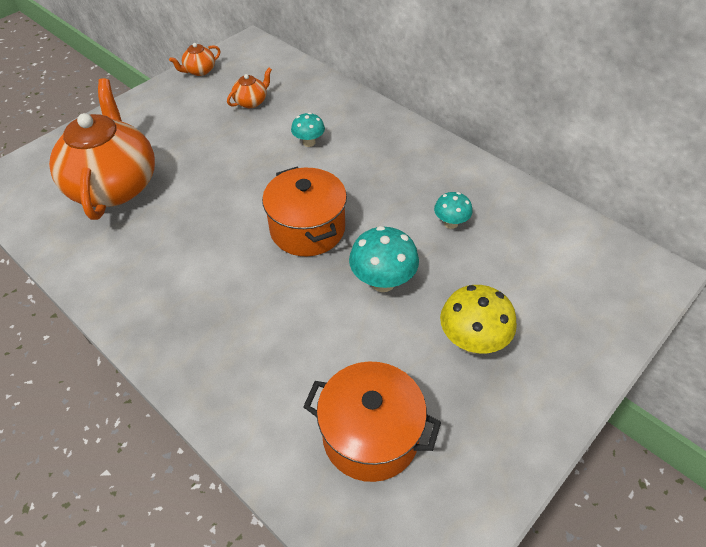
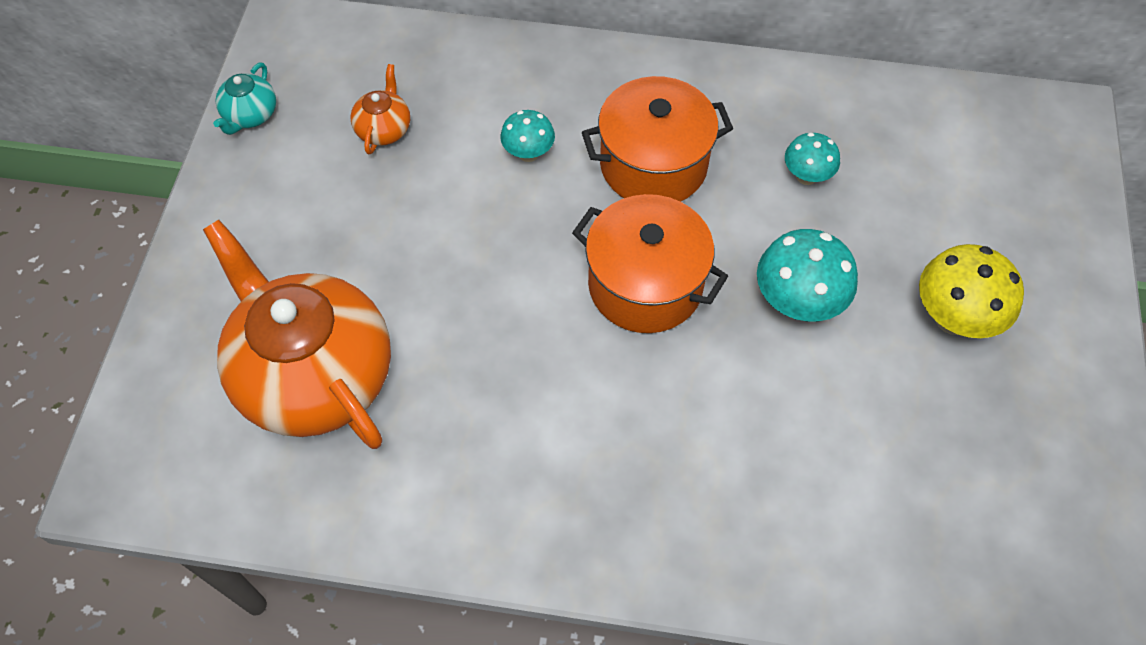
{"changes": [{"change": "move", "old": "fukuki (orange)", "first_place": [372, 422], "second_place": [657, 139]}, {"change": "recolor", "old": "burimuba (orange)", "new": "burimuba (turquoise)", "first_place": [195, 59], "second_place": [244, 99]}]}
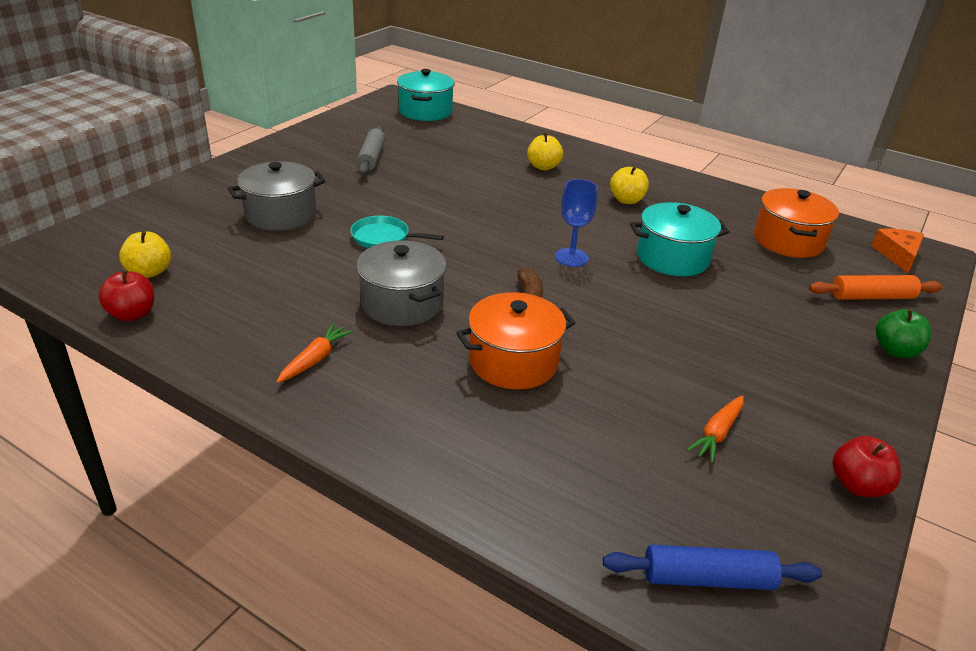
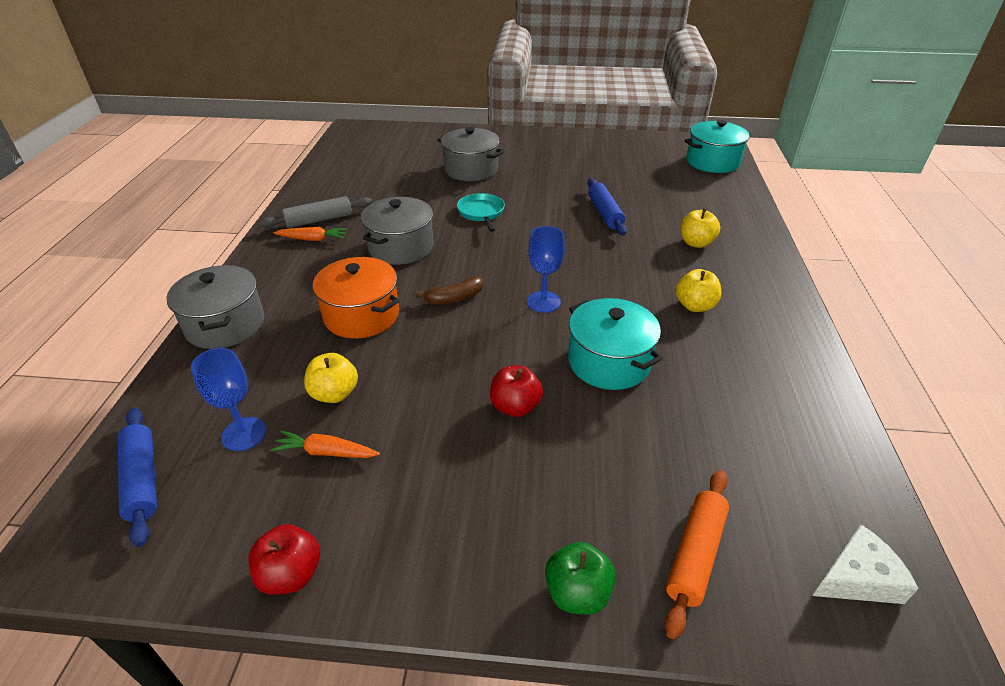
{"changes": [{"change": "delete", "old": "fukuki (orange)", "first_place": [796, 223]}, {"change": "insert", "new": "fukuki (grey)", "second_place": [215, 307]}, {"change": "insert", "new": "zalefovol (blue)", "second_place": [228, 399]}, {"change": "insert", "new": "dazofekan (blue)", "second_place": [607, 206]}, {"change": "move", "old": "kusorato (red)", "first_place": [126, 295], "second_place": [516, 391]}, {"change": "move", "old": "kusorato (yellow)", "first_place": [145, 254], "second_place": [331, 378]}, {"change": "move", "old": "dazofekan (grey)", "first_place": [371, 150], "second_place": [316, 212]}, {"change": "recolor", "old": "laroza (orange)", "new": "laroza (white)", "first_place": [897, 250], "second_place": [865, 564]}, {"change": "rotate", "old": "dazofekan (orange)", "first_place": [876, 287], "second_place": [697, 554], "degrees": 60}]}
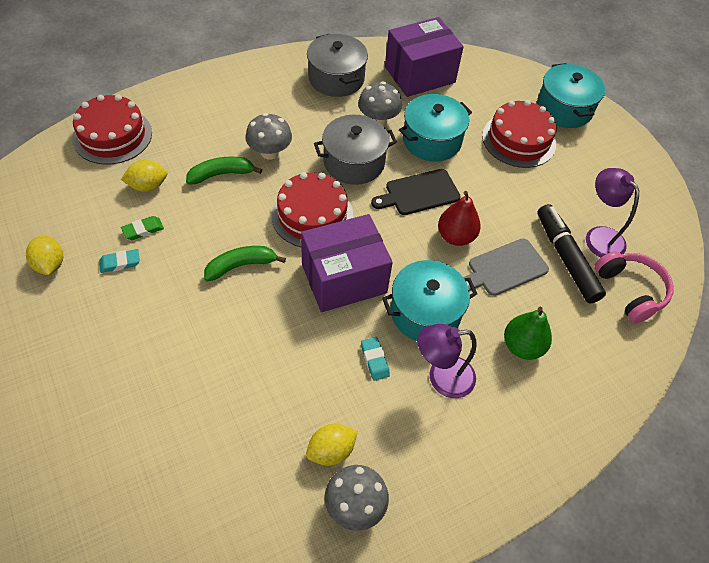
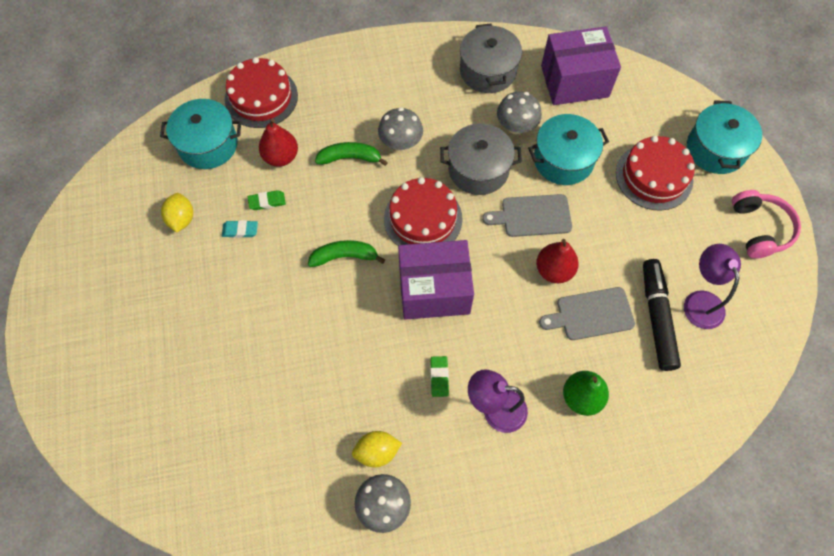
{"changes": [{"change": "move", "old": "fukuki (turquoise)", "first_place": [429, 300], "second_place": [200, 134]}, {"change": "move", "old": "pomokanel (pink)", "first_place": [634, 287], "second_place": [766, 224]}, {"change": "replace", "old": "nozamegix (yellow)", "new": "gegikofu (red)", "first_place": [144, 176], "second_place": [278, 143]}, {"change": "recolor", "old": "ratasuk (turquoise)", "new": "ratasuk (green)", "first_place": [375, 359], "second_place": [439, 376]}, {"change": "recolor", "old": "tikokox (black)", "new": "tikokox (grey)", "first_place": [416, 192], "second_place": [527, 215]}]}
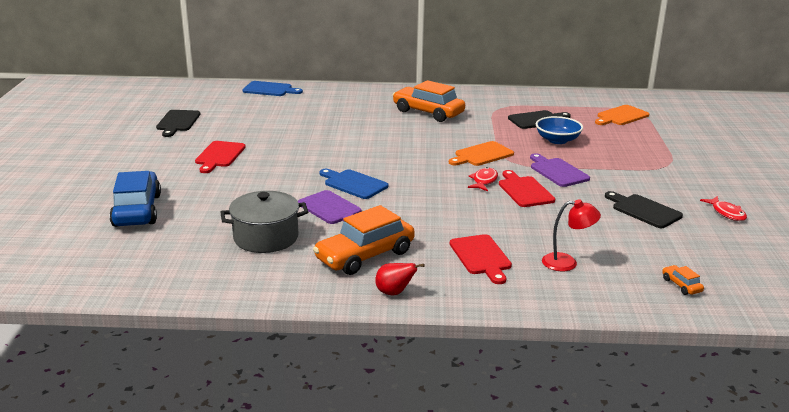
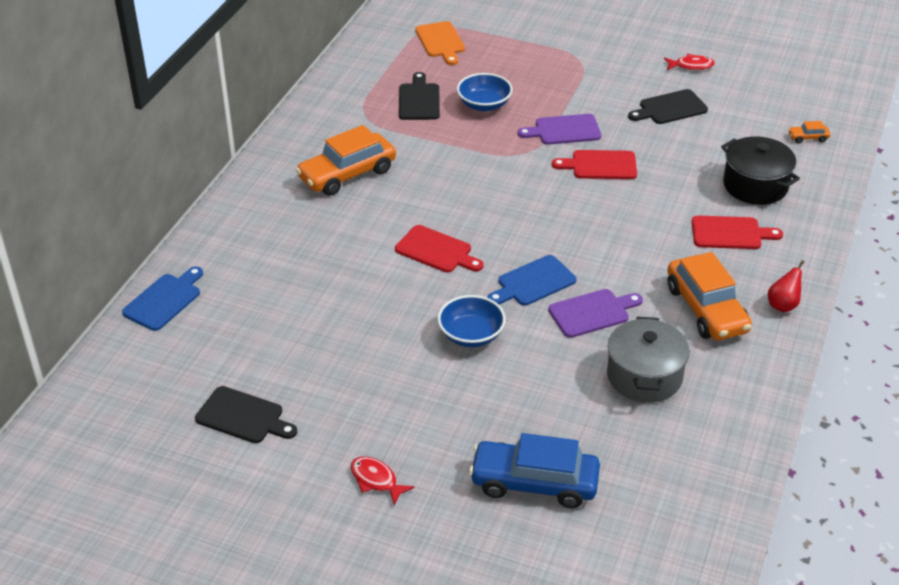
{"changes": [{"change": "delete", "old": "tikokox (orange)", "first_place": [481, 153]}, {"change": "insert", "new": "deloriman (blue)", "second_place": [471, 321]}, {"change": "move", "old": "tikokox (red)", "first_place": [220, 157], "second_place": [439, 248]}, {"change": "move", "old": "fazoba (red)", "first_place": [483, 179], "second_place": [382, 480]}, {"change": "replace", "old": "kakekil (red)", "new": "fukuki (black)", "first_place": [571, 235], "second_place": [760, 170]}]}
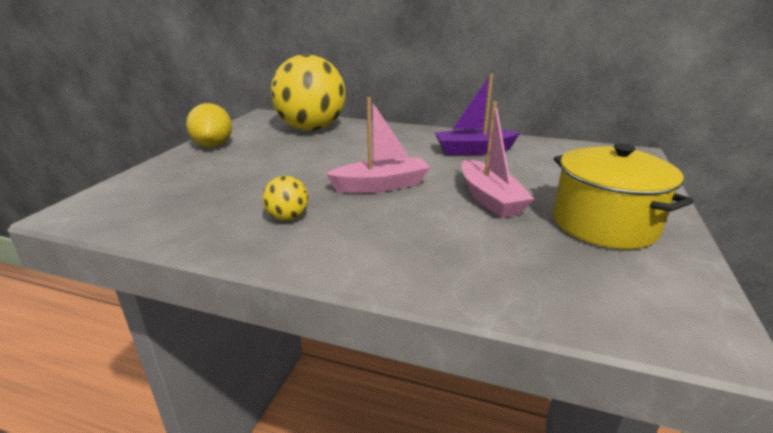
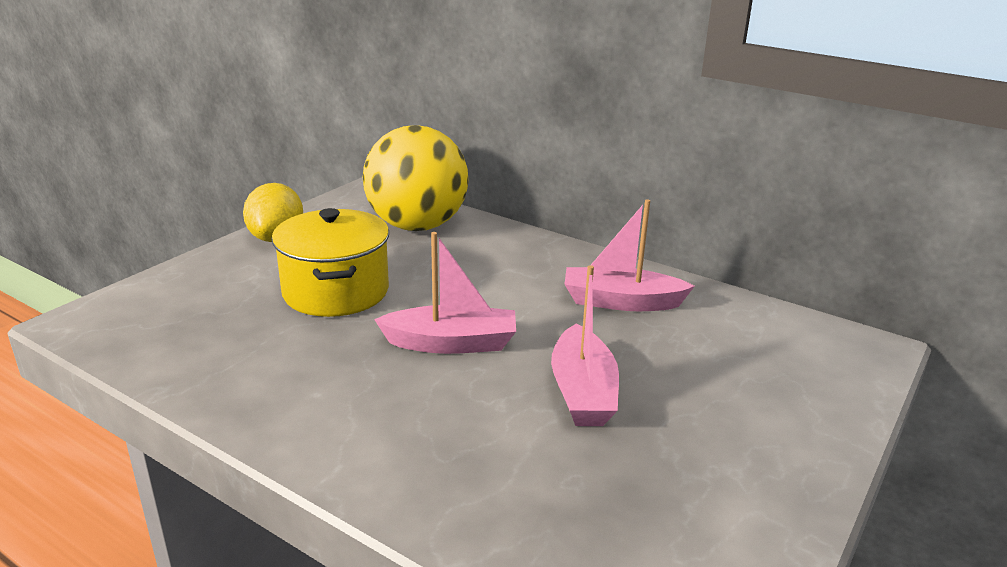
{"changes": [{"change": "delete", "old": "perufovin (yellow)", "first_place": [285, 198]}, {"change": "move", "old": "fukuki (yellow)", "first_place": [623, 196], "second_place": [330, 262]}, {"change": "recolor", "old": "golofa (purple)", "new": "golofa (pink)", "first_place": [477, 114], "second_place": [629, 255]}]}
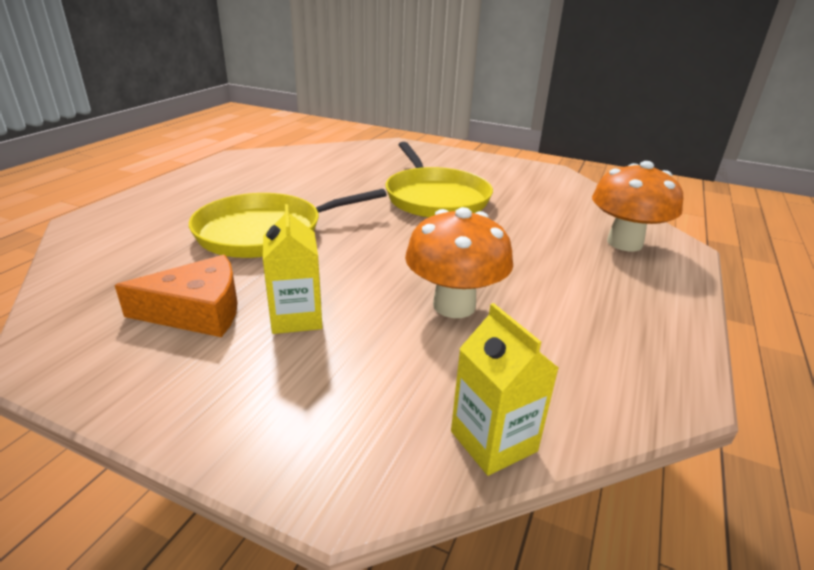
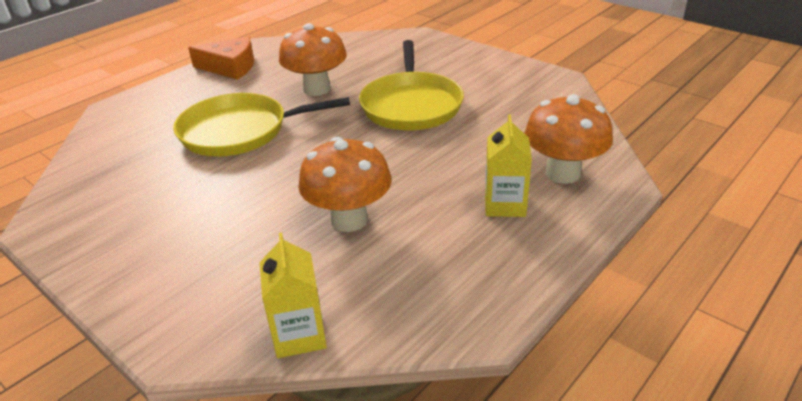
{"changes": [{"change": "insert", "new": "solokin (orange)", "second_place": [313, 59]}, {"change": "move", "old": "laroza (orange)", "first_place": [176, 296], "second_place": [221, 58]}, {"change": "move", "old": "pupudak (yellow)", "first_place": [292, 269], "second_place": [508, 166]}]}
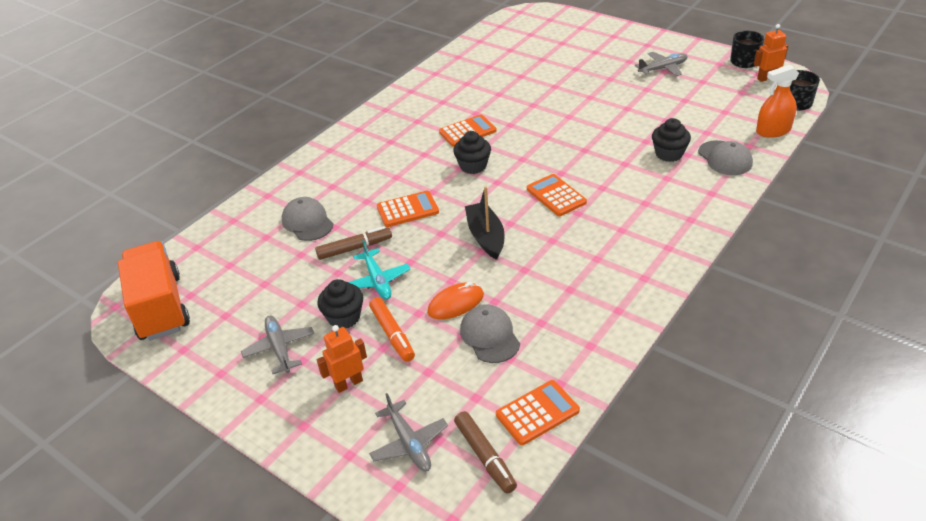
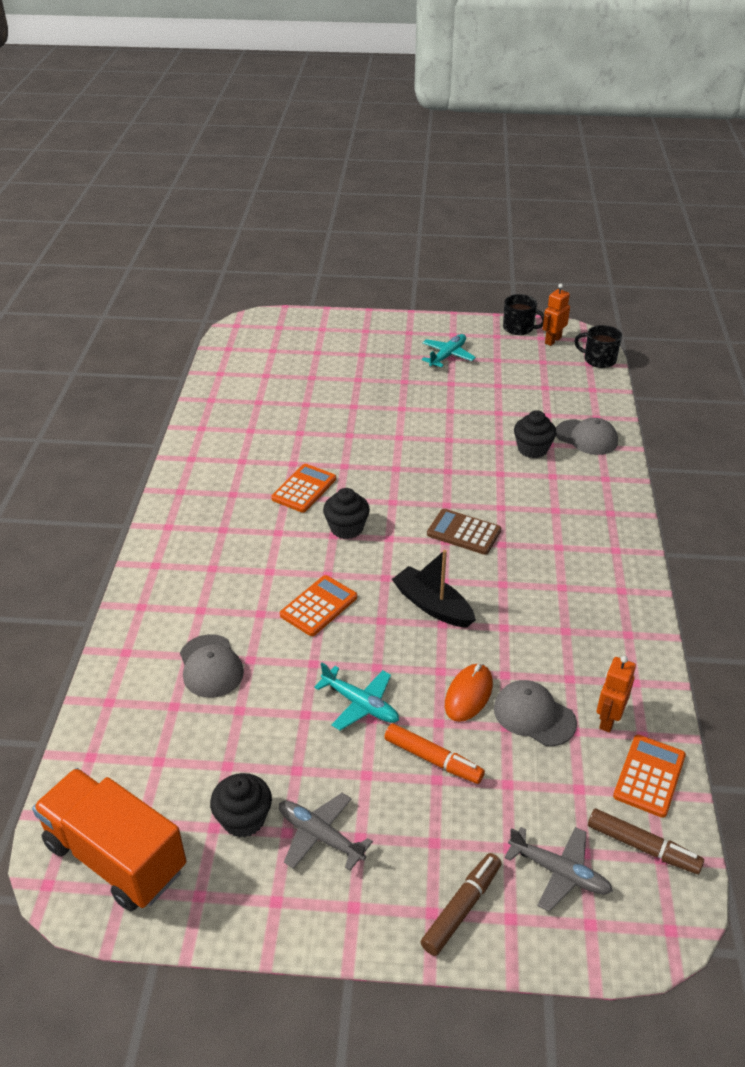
{"changes": [{"change": "delete", "old": "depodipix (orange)", "first_place": [777, 101]}, {"change": "move", "old": "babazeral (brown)", "first_place": [353, 243], "second_place": [461, 904]}, {"change": "move", "old": "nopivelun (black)", "first_place": [340, 303], "second_place": [241, 805]}, {"change": "move", "old": "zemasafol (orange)", "first_place": [342, 359], "second_place": [616, 694]}, {"change": "recolor", "old": "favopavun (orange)", "new": "favopavun (brown)", "first_place": [557, 195], "second_place": [464, 532]}, {"change": "recolor", "old": "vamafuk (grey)", "new": "vamafuk (turquoise)", "first_place": [661, 64], "second_place": [449, 351]}, {"change": "rotate", "old": "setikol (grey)", "first_place": [307, 219], "second_place": [212, 666], "degrees": -135}]}
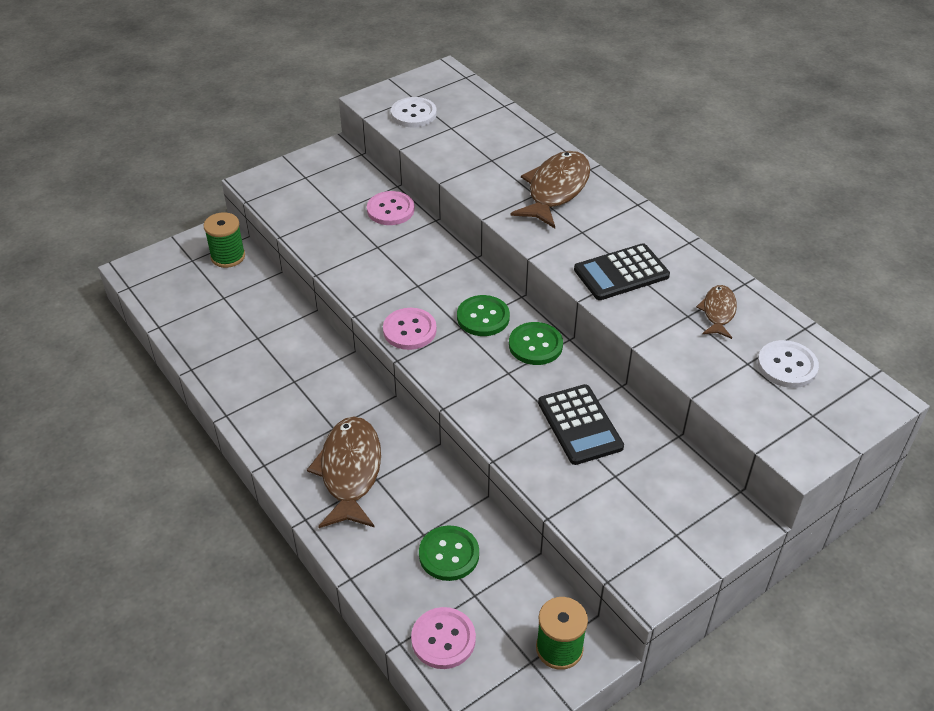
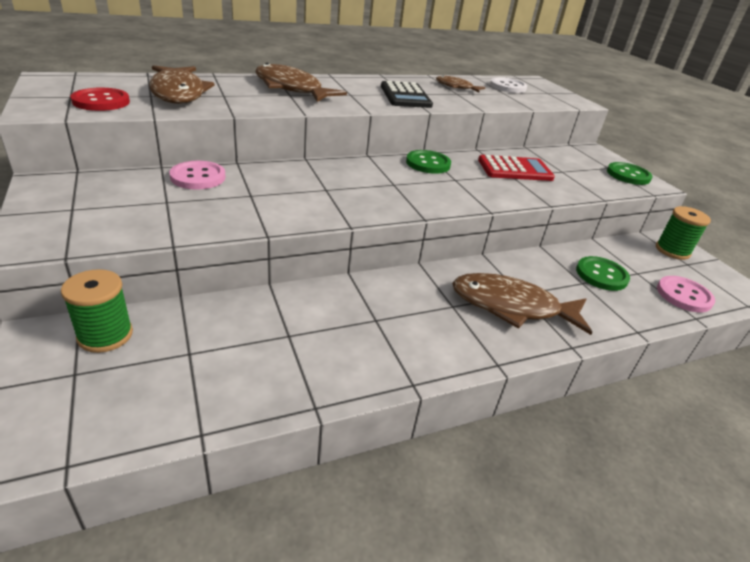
{"changes": [{"change": "delete", "old": "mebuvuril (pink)", "first_place": [410, 329]}, {"change": "insert", "new": "fazoba (brown)", "second_place": [182, 84]}, {"change": "move", "old": "mebuvuril (green)", "first_place": [483, 315], "second_place": [629, 173]}, {"change": "recolor", "old": "mebuvuril (white)", "new": "mebuvuril (red)", "first_place": [414, 112], "second_place": [100, 99]}, {"change": "recolor", "old": "favopavun (black)", "new": "favopavun (red)", "first_place": [581, 424], "second_place": [516, 168]}]}
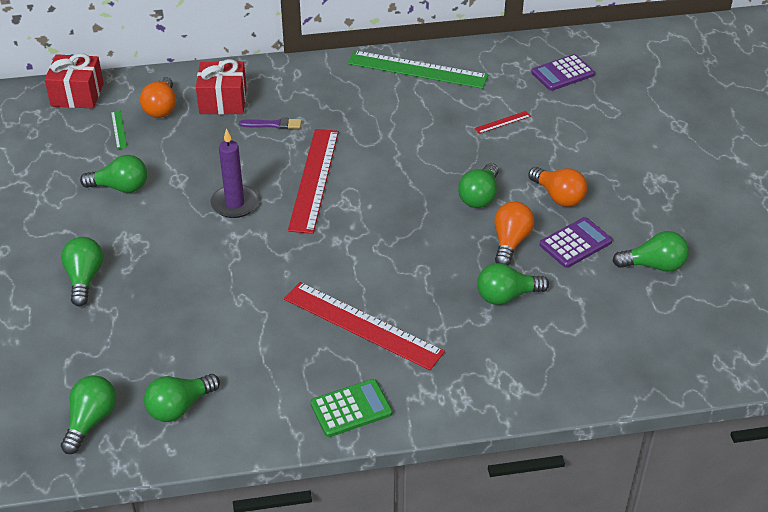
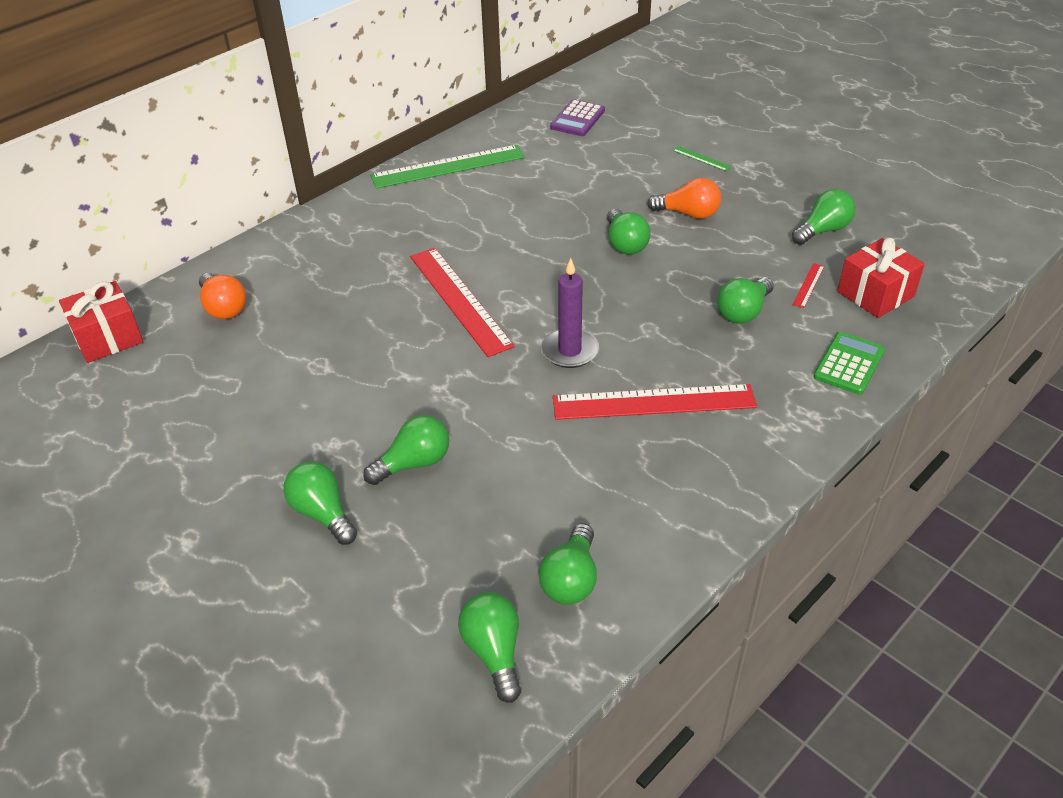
{"changes": [{"change": "delete", "old": "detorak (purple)", "first_place": [270, 123]}, {"change": "delete", "old": "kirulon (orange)", "first_place": [514, 233]}, {"change": "delete", "old": "favopavun (purple)", "first_place": [576, 242]}, {"change": "move", "old": "kirulon (green)", "first_place": [113, 174], "second_place": [406, 450]}, {"change": "move", "old": "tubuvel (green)", "first_place": [119, 129], "second_place": [702, 158]}, {"change": "move", "old": "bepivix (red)", "first_place": [221, 87], "second_place": [881, 278]}, {"change": "move", "old": "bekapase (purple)", "first_place": [234, 173], "second_place": [570, 313]}, {"change": "move", "old": "favopavun (green)", "first_place": [351, 408], "second_place": [849, 363]}, {"change": "move", "old": "tubuvel (red)", "first_place": [502, 122], "second_place": [808, 285]}]}
